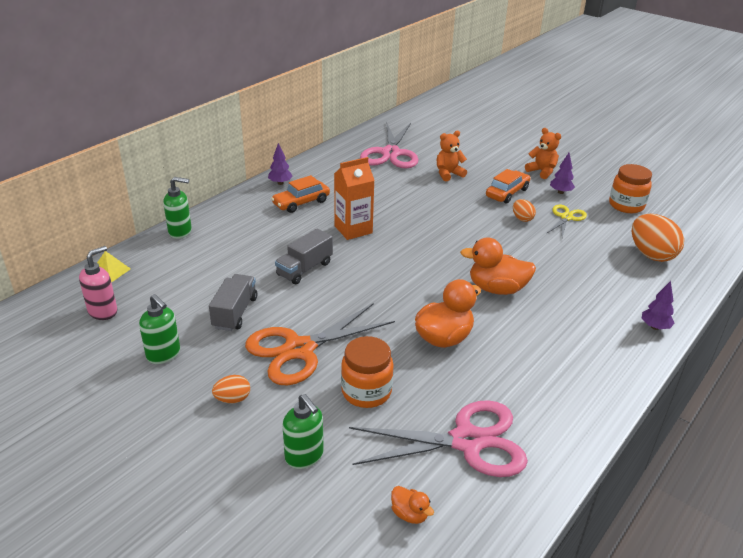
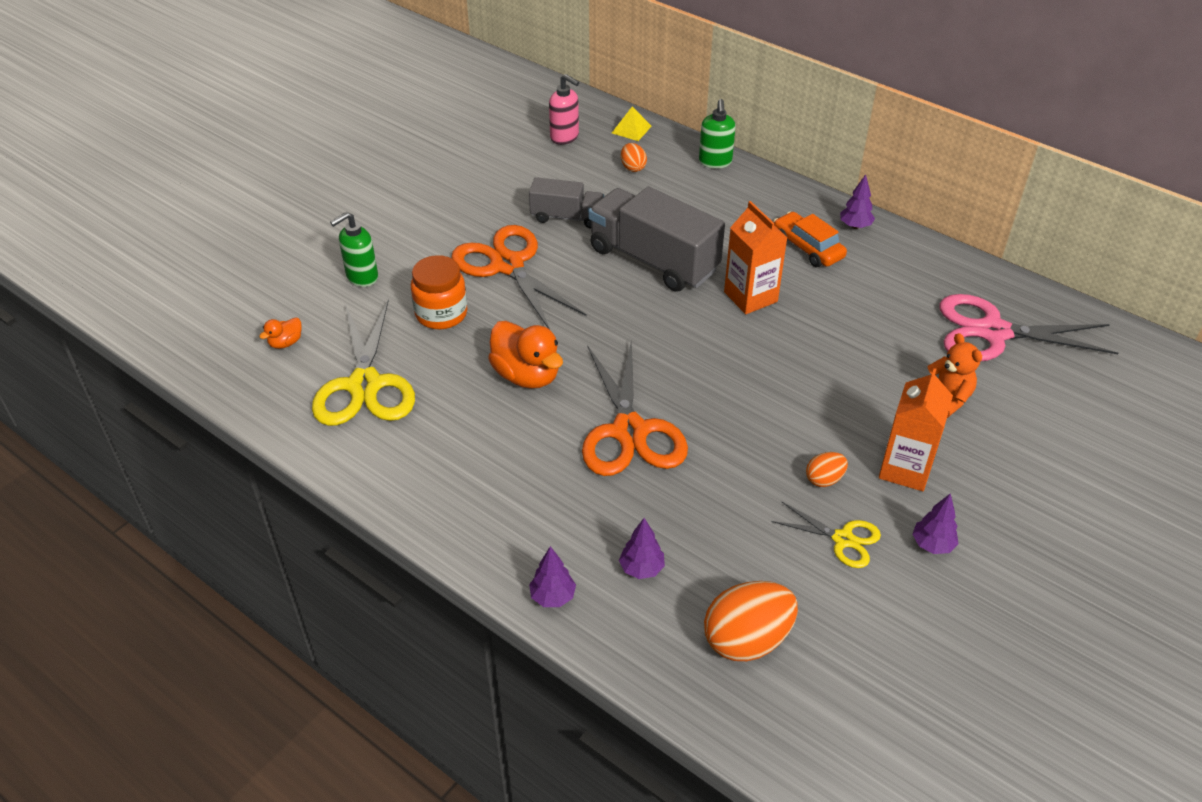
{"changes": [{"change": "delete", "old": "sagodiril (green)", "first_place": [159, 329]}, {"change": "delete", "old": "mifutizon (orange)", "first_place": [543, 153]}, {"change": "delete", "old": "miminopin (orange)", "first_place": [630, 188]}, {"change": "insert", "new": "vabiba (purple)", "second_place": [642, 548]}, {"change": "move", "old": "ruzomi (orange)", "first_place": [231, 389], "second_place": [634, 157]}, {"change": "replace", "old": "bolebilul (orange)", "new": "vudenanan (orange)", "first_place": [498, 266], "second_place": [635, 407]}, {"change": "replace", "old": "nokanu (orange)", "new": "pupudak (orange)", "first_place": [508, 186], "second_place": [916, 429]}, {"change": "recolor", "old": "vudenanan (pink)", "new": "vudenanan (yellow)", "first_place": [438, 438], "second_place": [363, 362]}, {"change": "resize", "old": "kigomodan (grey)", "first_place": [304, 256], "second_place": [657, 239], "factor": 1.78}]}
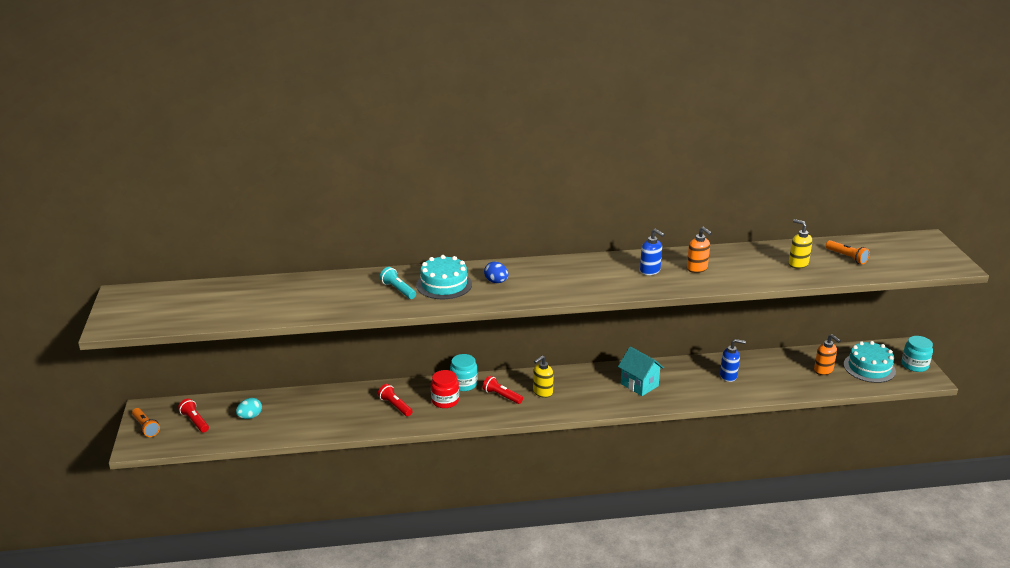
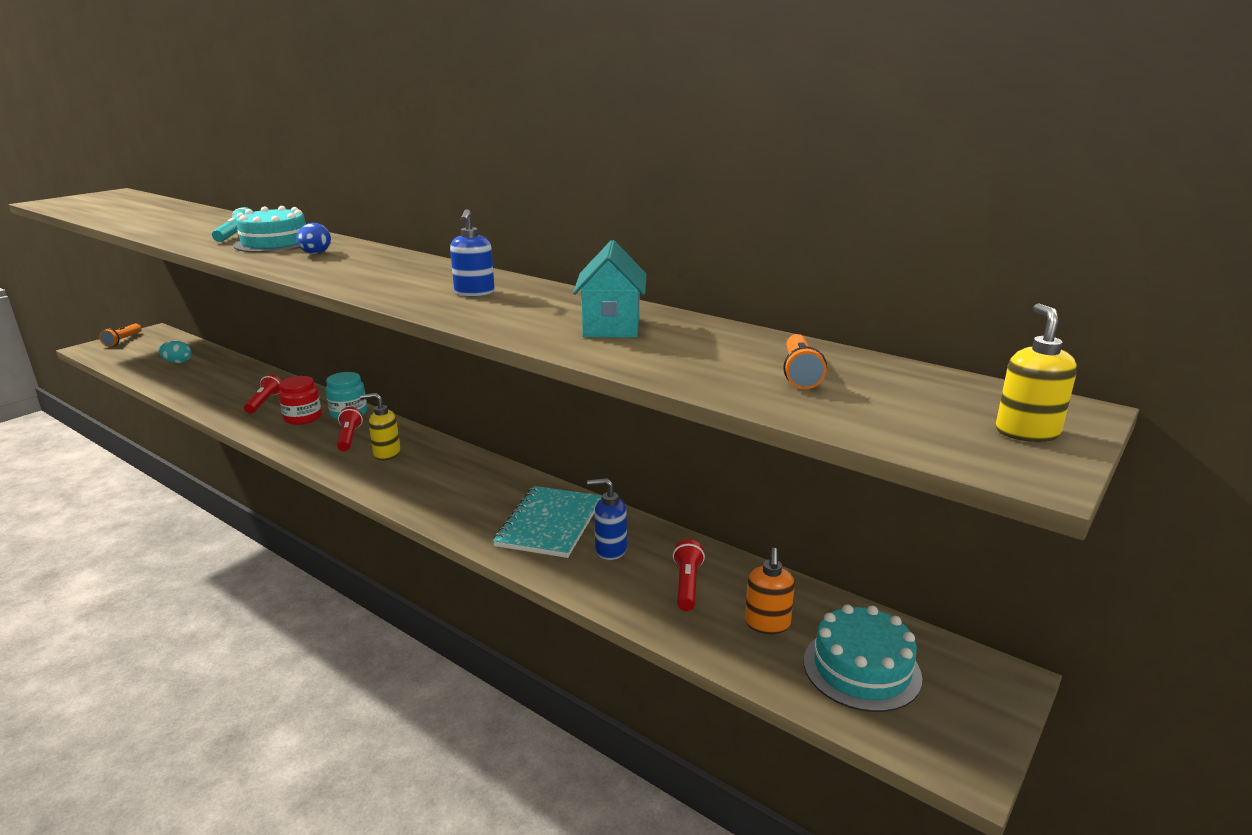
{"changes": [{"change": "delete", "old": "sagodiril (orange)", "first_place": [699, 250]}, {"change": "delete", "old": "miminopin (turquoise)", "first_place": [917, 354]}, {"change": "insert", "new": "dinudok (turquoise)", "second_place": [547, 522]}, {"change": "move", "old": "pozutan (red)", "first_place": [193, 415], "second_place": [689, 575]}, {"change": "move", "old": "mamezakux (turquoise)", "first_place": [641, 371], "second_place": [610, 289]}, {"change": "move", "old": "sagodiril (yellow)", "first_place": [801, 244], "second_place": [1036, 372]}, {"change": "rotate", "old": "sagodiril (blue)", "first_place": [733, 360], "second_place": [607, 519], "degrees": 135}]}
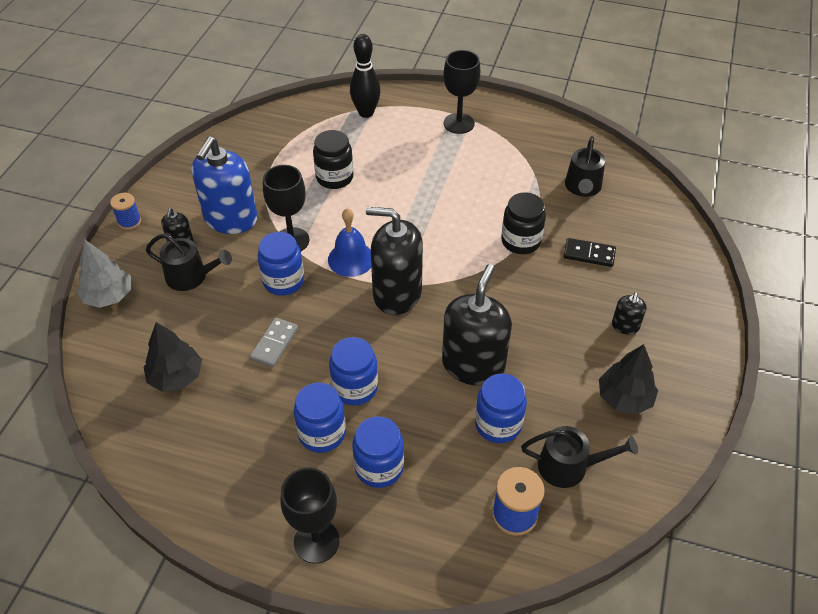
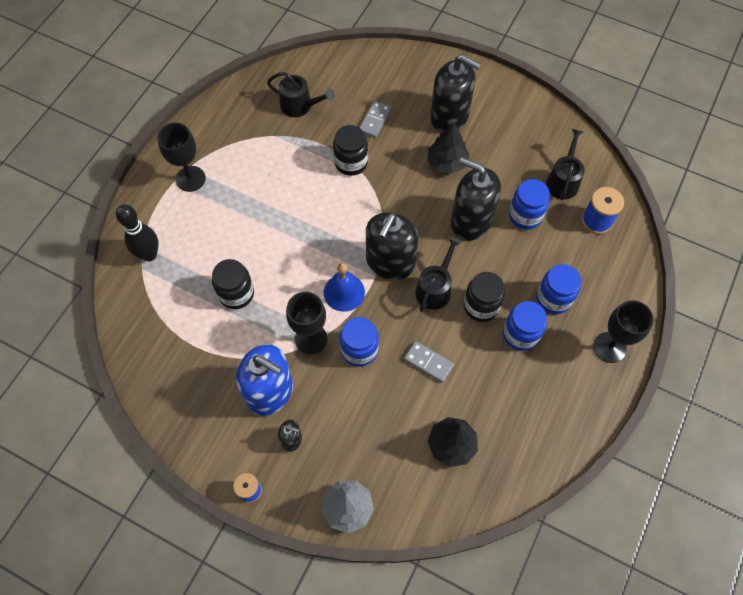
{"changes": [{"change": "move", "old": "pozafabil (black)", "first_place": [189, 262], "second_place": [438, 274]}, {"change": "move", "old": "vabiba (black)", "first_place": [628, 379], "second_place": [449, 148]}, {"change": "recolor", "old": "miminopin (blue)", "new": "miminopin (black)", "first_place": [353, 371], "second_place": [484, 297]}, {"change": "recolor", "old": "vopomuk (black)", "new": "vopomuk (grey)", "first_place": [589, 252], "second_place": [375, 119]}, {"change": "resize", "old": "sagodiril (black)", "first_place": [629, 313], "second_place": [455, 93], "factor": 2.21}]}
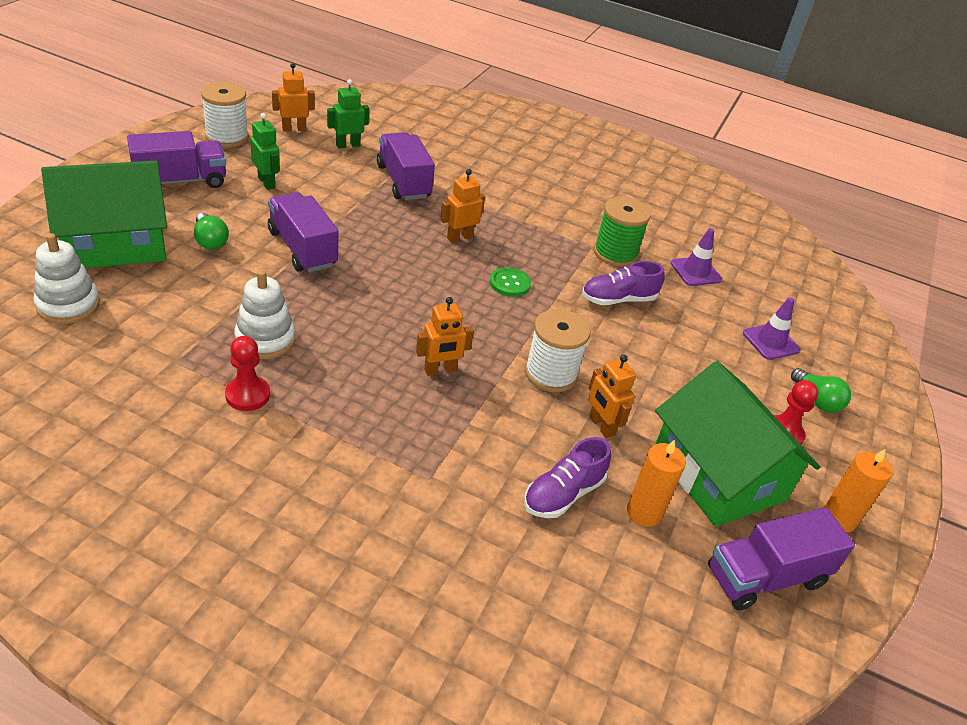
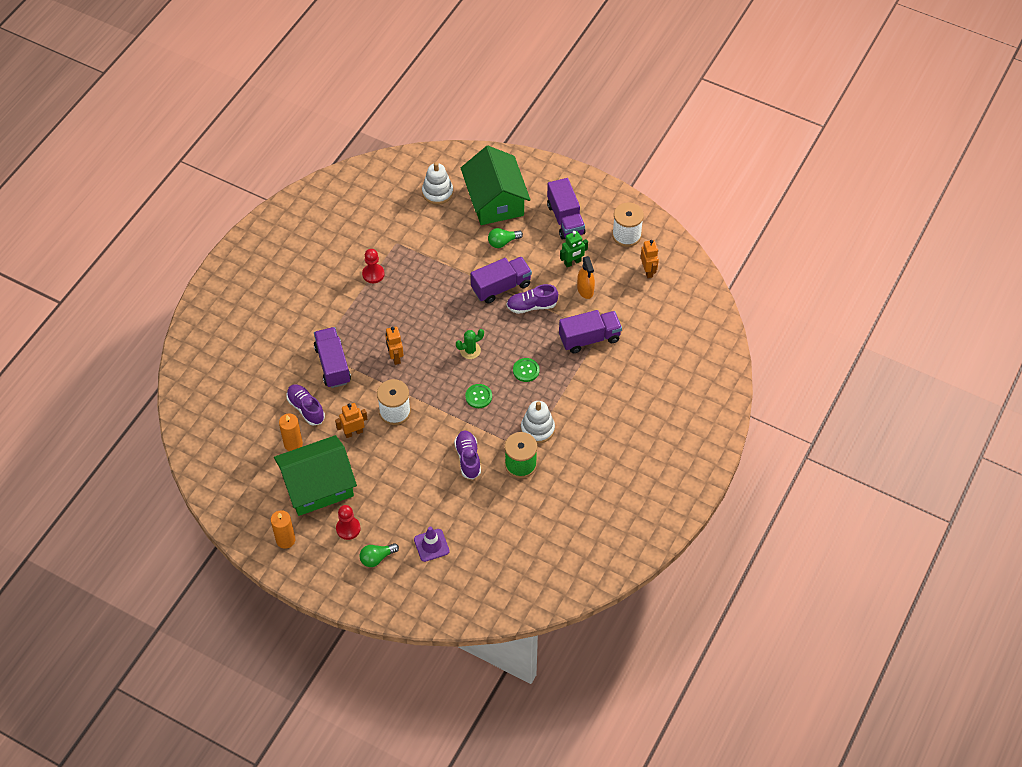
{"changes": [{"change": "delete", "old": "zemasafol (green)", "first_place": [348, 113]}, {"change": "delete", "old": "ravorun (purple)", "first_place": [696, 257]}, {"change": "insert", "new": "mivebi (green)", "second_place": [470, 344]}, {"change": "insert", "new": "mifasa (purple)", "second_place": [532, 299]}, {"change": "insert", "new": "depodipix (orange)", "second_place": [586, 277]}, {"change": "move", "old": "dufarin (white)", "first_place": [264, 314], "second_place": [538, 422]}, {"change": "move", "old": "kigomodan (purple)", "first_place": [781, 558], "second_place": [332, 357]}, {"change": "replace", "old": "zemasafol (orange)", "new": "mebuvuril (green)", "first_place": [462, 206], "second_place": [526, 370]}]}
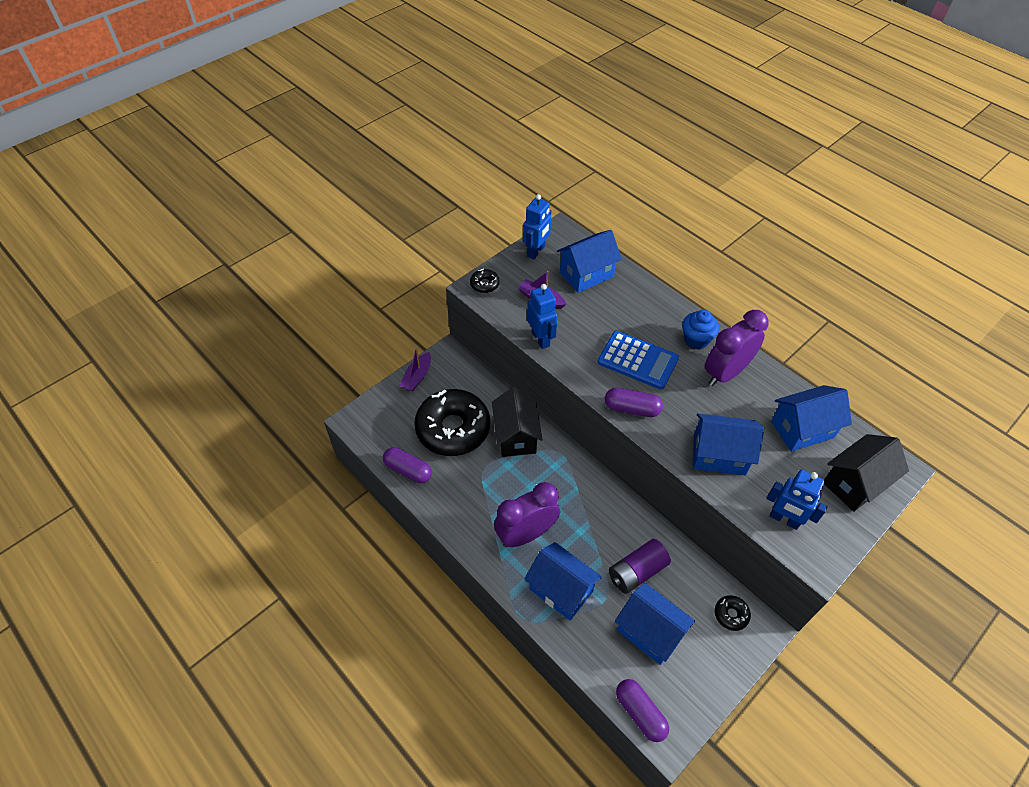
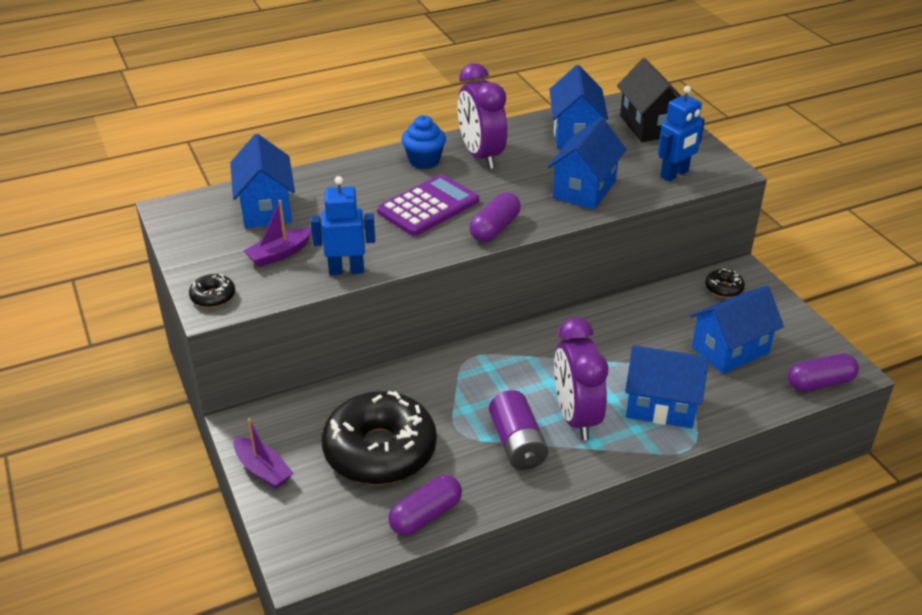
{"changes": [{"change": "delete", "old": "mamezakux (black)", "first_place": [517, 422]}, {"change": "delete", "old": "zemasafol (blue)", "first_place": [537, 226]}, {"change": "move", "old": "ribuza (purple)", "first_place": [640, 566], "second_place": [518, 430]}, {"change": "recolor", "old": "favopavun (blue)", "new": "favopavun (purple)", "first_place": [638, 360], "second_place": [428, 205]}, {"change": "rotate", "old": "mamezakux (blue)", "first_place": [563, 581], "second_place": [667, 387], "degrees": 45}]}
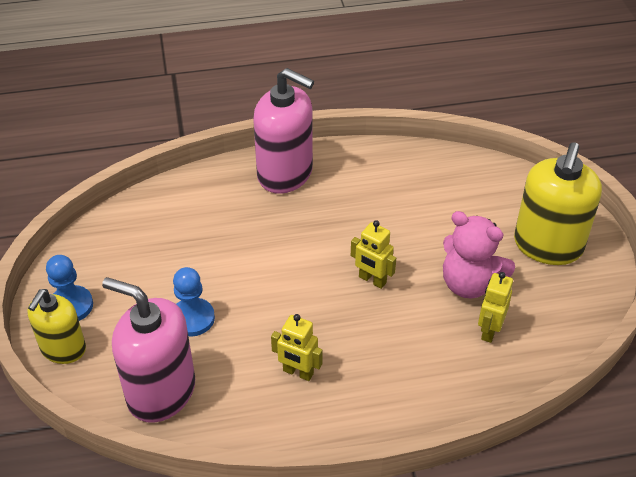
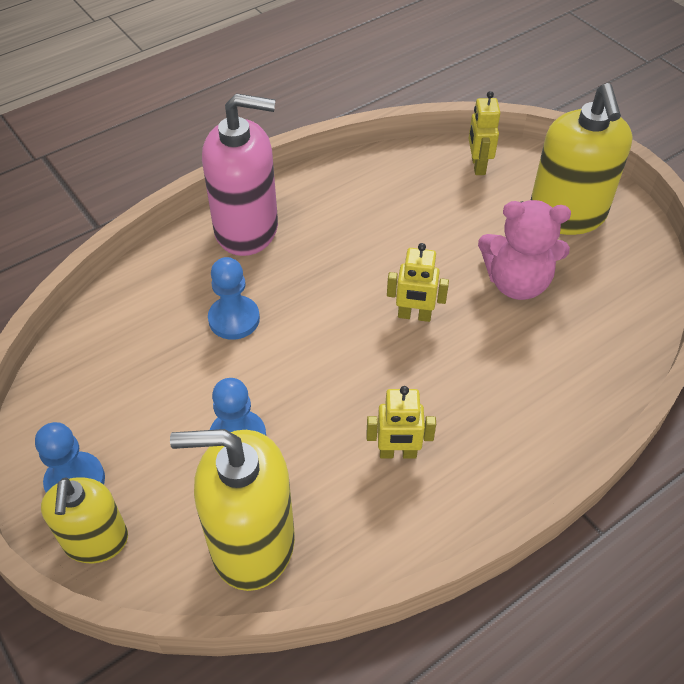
{"changes": [{"change": "insert", "new": "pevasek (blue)", "second_place": [234, 298]}, {"change": "move", "old": "zemasafol (yellow)", "first_place": [495, 307], "second_place": [484, 133]}, {"change": "recolor", "old": "sagodiril (pink)", "new": "sagodiril (yellow)", "first_place": [148, 350], "second_place": [232, 510]}]}
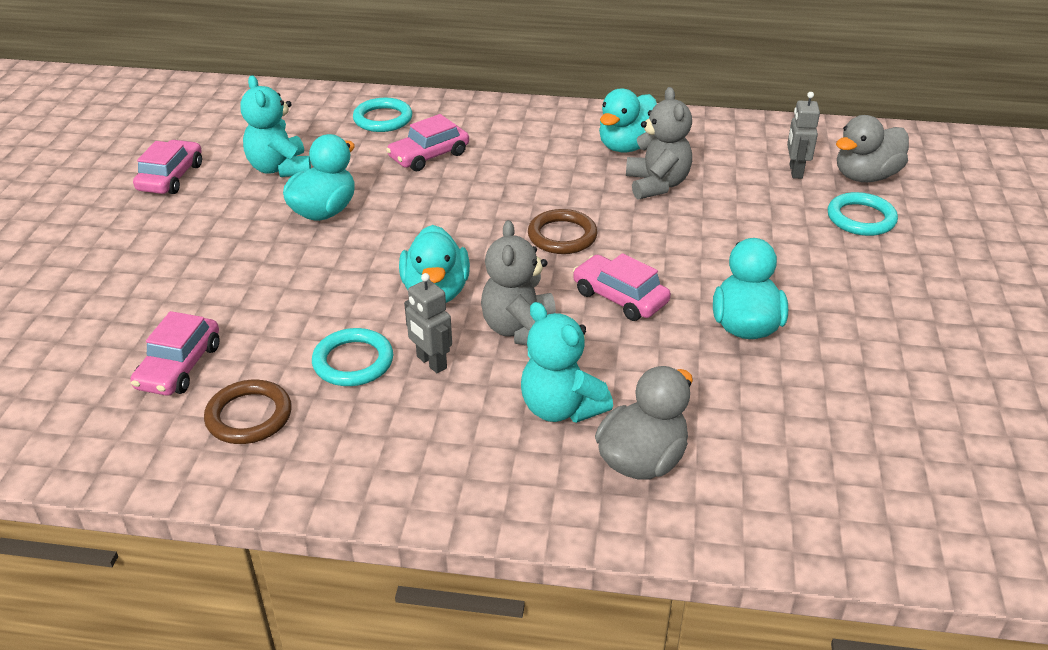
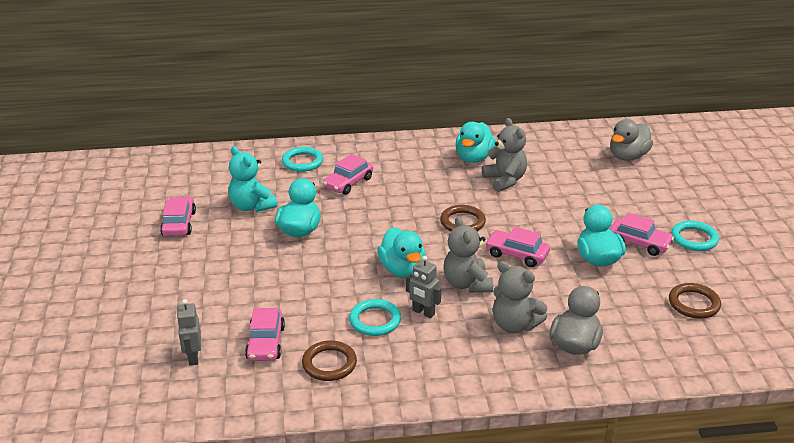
{"changes": [{"change": "insert", "new": "nokanu (pink)", "second_place": [642, 234]}, {"change": "insert", "new": "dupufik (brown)", "second_place": [695, 301]}, {"change": "move", "old": "zemasafol (grey)", "first_place": [803, 135], "second_place": [189, 332]}, {"change": "move", "old": "dupufik (turquoise)", "first_place": [863, 214], "second_place": [695, 235]}, {"change": "recolor", "old": "mifutizon (turquoise)", "new": "mifutizon (grey)", "first_place": [567, 362], "second_place": [520, 297]}]}
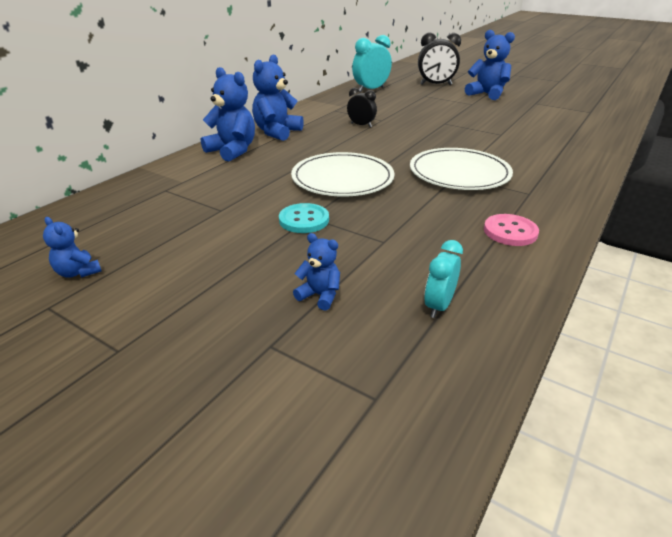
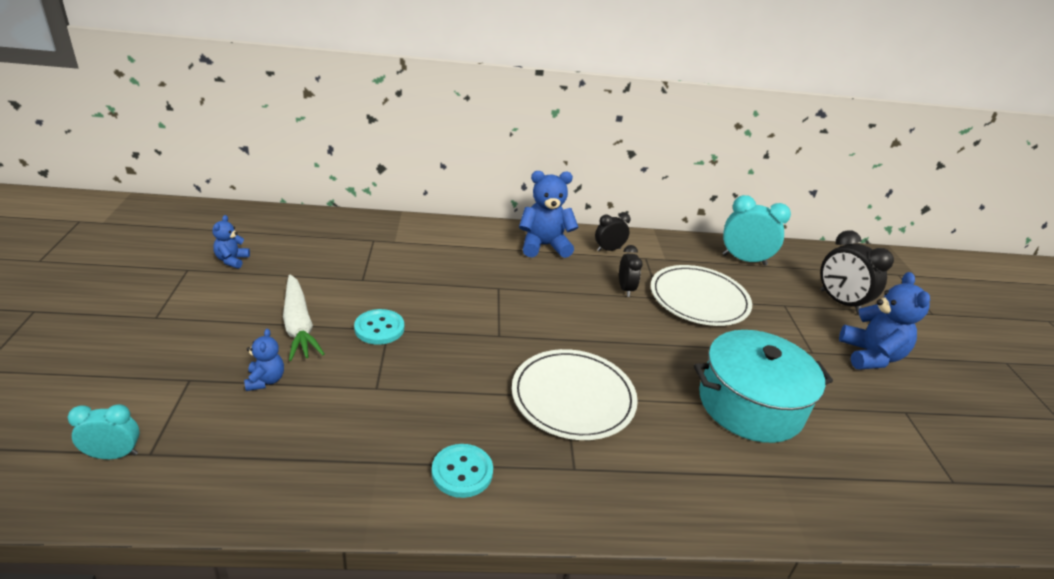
{"changes": [{"change": "delete", "old": "mifutizon (blue)", "first_place": [228, 114]}, {"change": "insert", "new": "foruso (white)", "second_place": [304, 317]}, {"change": "insert", "new": "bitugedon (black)", "second_place": [613, 232]}, {"change": "insert", "new": "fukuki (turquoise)", "second_place": [763, 386]}, {"change": "move", "old": "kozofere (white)", "first_place": [343, 174], "second_place": [701, 295]}, {"change": "move", "old": "bitugedon (turquoise)", "first_place": [443, 279], "second_place": [104, 431]}, {"change": "recolor", "old": "mebuvuril (pink)", "new": "mebuvuril (turquoise)", "first_place": [511, 230], "second_place": [462, 471]}]}
